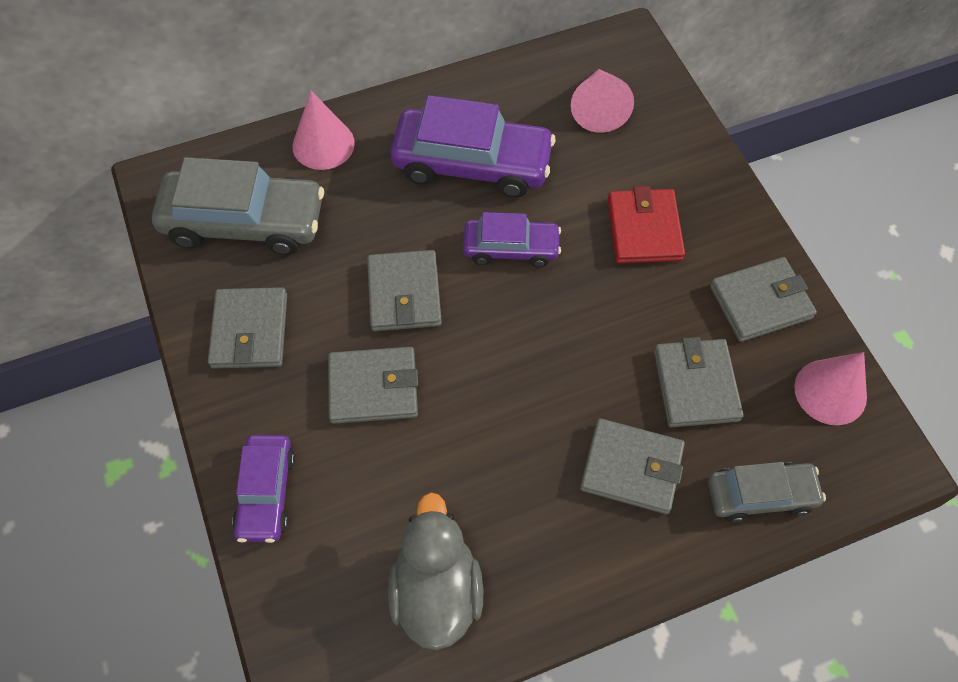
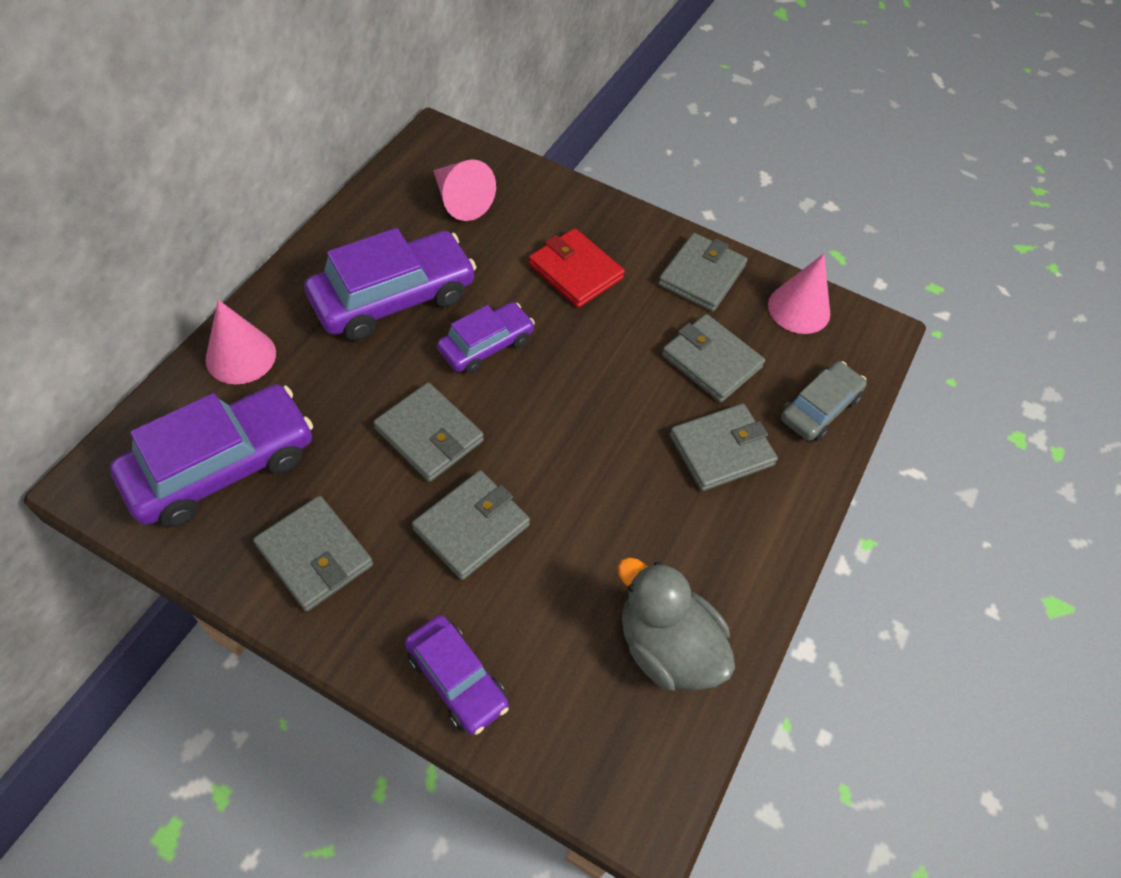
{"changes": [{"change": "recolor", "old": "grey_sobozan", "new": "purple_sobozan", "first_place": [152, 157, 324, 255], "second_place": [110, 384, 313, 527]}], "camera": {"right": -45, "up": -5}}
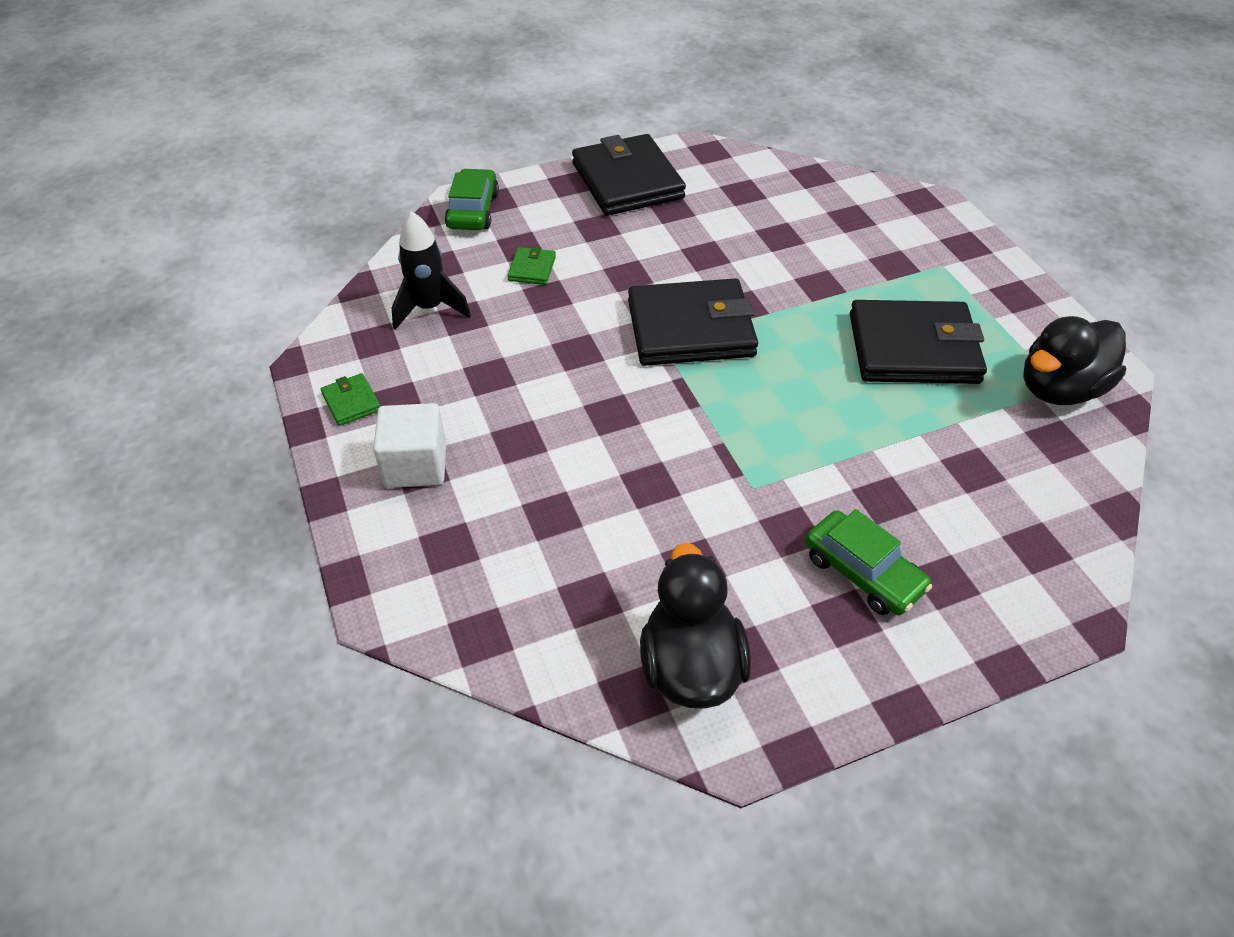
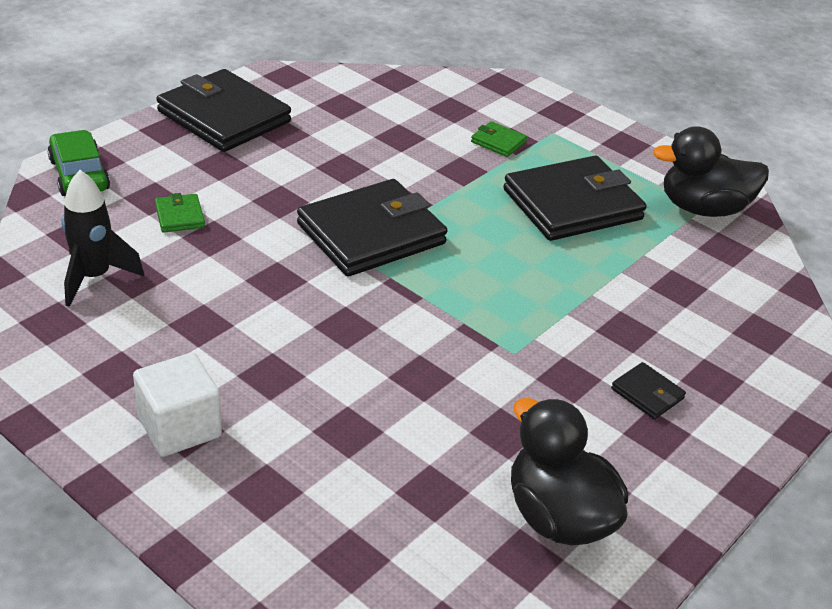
{"changes": [{"change": "move", "old": "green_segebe", "first_place": [321, 373, 380, 426], "second_place": [471, 121, 527, 157]}, {"change": "replace", "old": "green_sobozan", "new": "black_segebe", "first_place": [805, 509, 932, 616], "second_place": [611, 362, 686, 419]}, {"change": "rotate", "old": "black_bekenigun", "first_place": [1023, 316, 1126, 405], "second_place": [653, 126, 769, 217], "degrees": 60}], "camera": {"right": -30, "up": -10}}
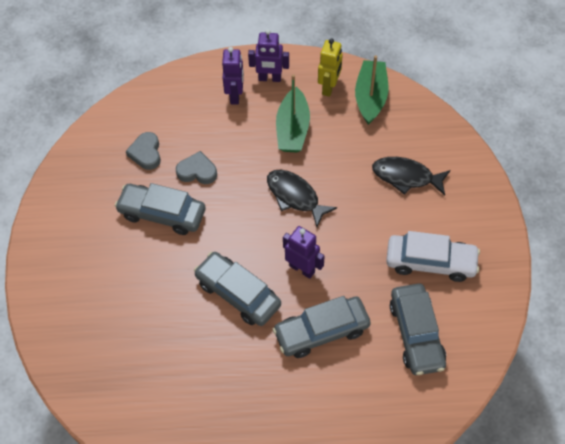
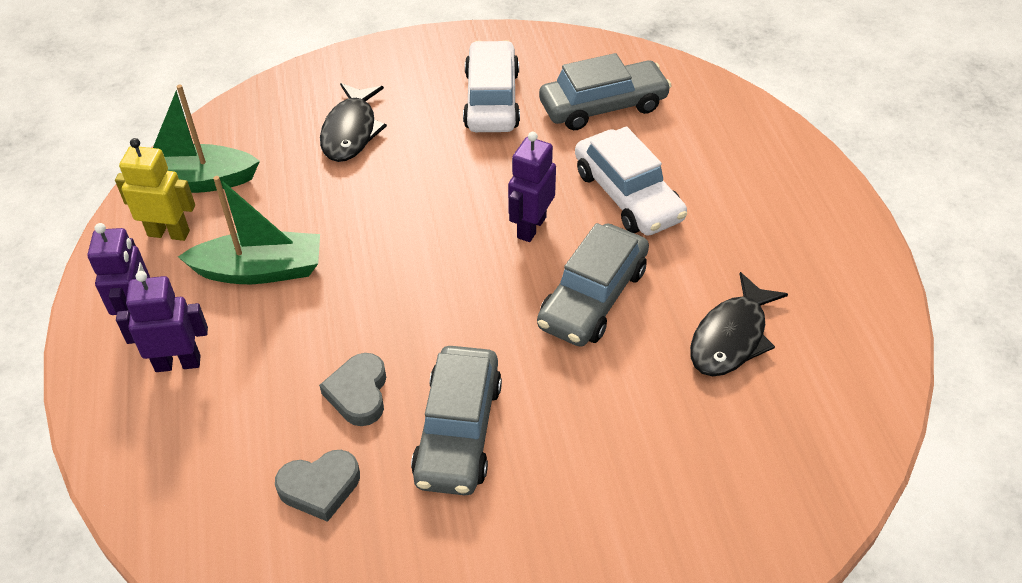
{"changes": [{"change": "recolor", "old": "grey_sobozan", "new": "white_sobozan", "first_place": [273, 296, 371, 358], "second_place": [575, 126, 687, 236]}, {"change": "move", "old": "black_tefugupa", "first_place": [267, 170, 337, 227], "second_place": [690, 272, 788, 376]}], "camera": {"right": -100, "up": -10}}
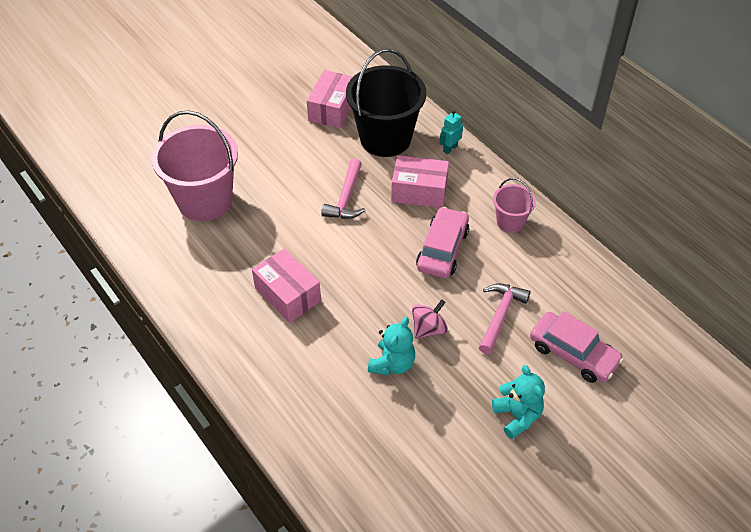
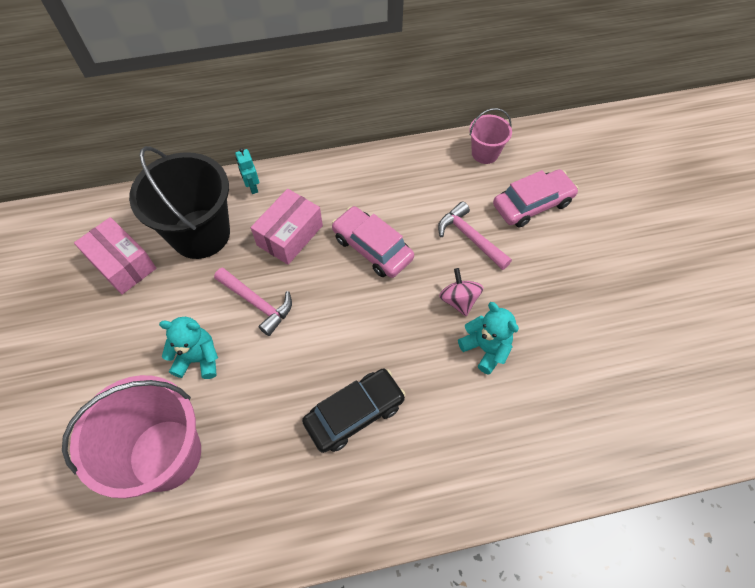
{"changes": [{"change": "move", "old": "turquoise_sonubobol", "first_place": [492, 365, 545, 439], "second_place": [159, 317, 218, 379]}, {"change": "replace", "old": "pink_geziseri", "new": "black_sobozan", "first_place": [252, 249, 321, 323], "second_place": [302, 368, 406, 453]}, {"change": "move", "old": "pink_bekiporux", "first_place": [493, 178, 536, 233], "second_place": [469, 108, 512, 164]}], "camera": {"right": -65, "up": 10}}
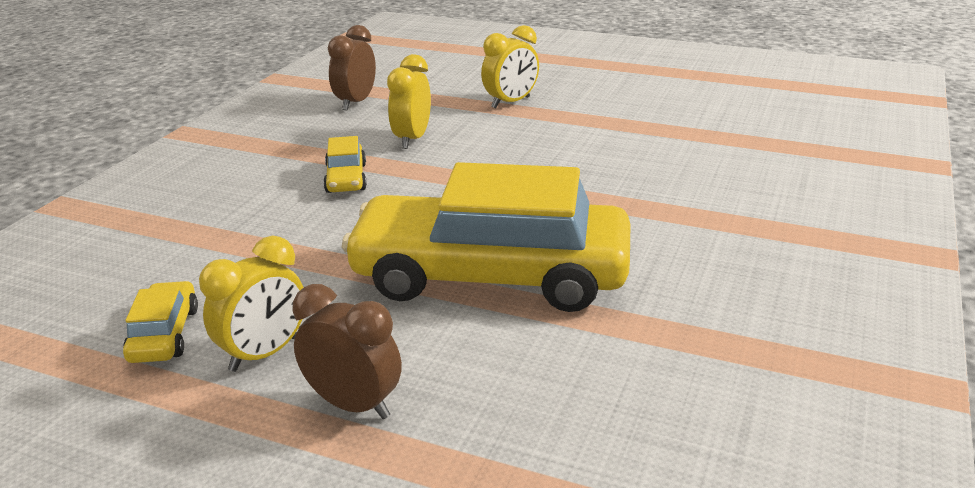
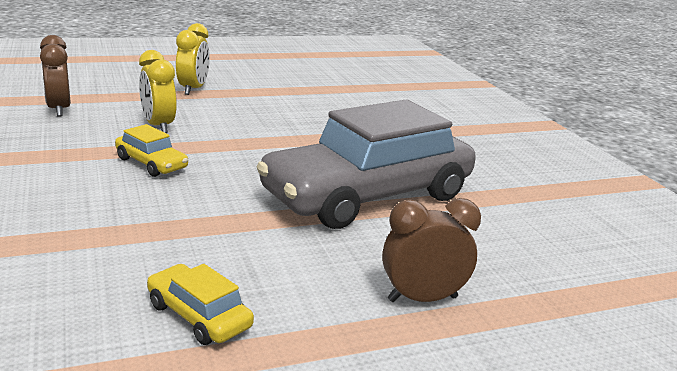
{"changes": [{"change": "recolor", "old": "yellow_sobozan", "new": "grey_sobozan", "first_place": [342, 162, 630, 312], "second_place": [257, 100, 476, 229]}, {"change": "delete", "old": "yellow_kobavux", "first_place": [199, 236, 304, 372]}], "camera": {"right": -45, "up": -5}}
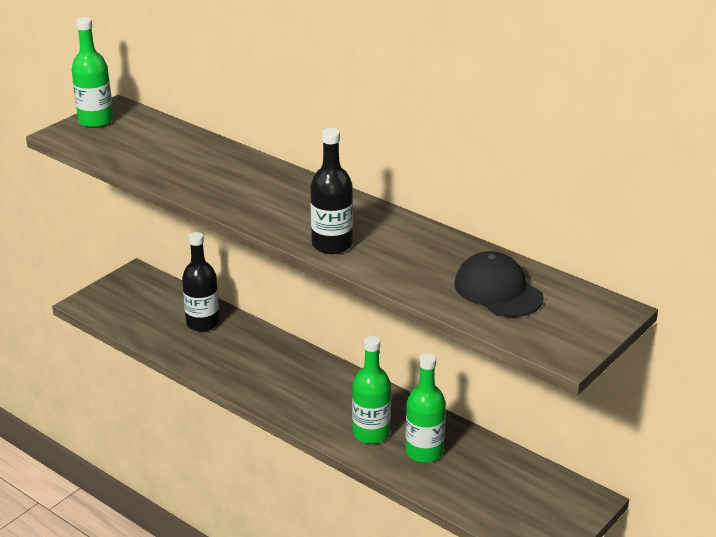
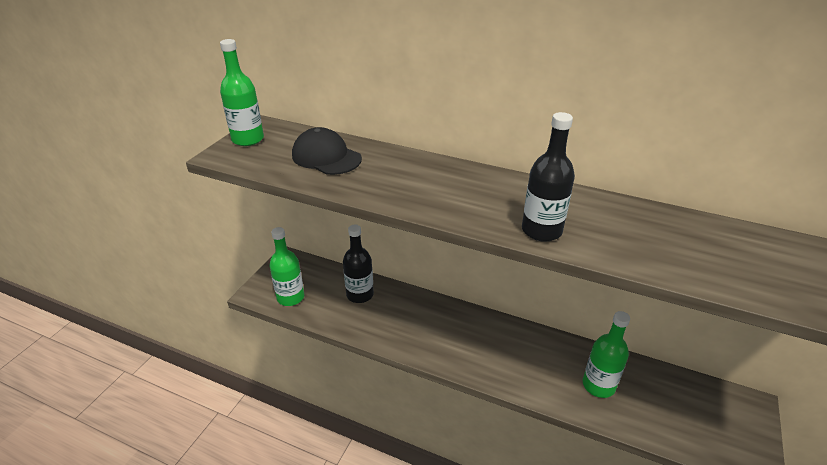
{"changes": [{"change": "move", "old": "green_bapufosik", "first_place": [352, 336, 391, 444], "second_place": [269, 227, 304, 306]}, {"change": "move", "old": "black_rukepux", "first_place": [454, 251, 544, 317], "second_place": [292, 127, 362, 175]}], "camera": {"right": -15, "up": 5}}
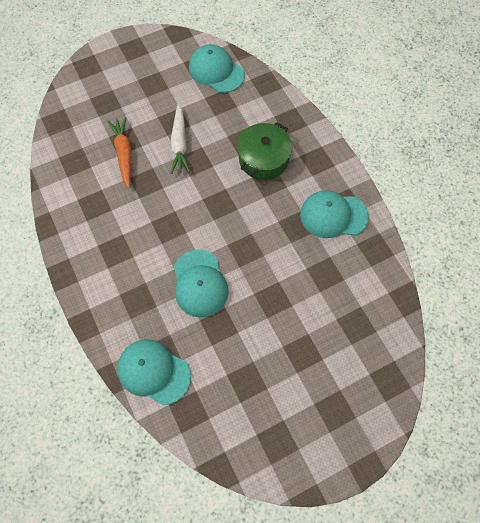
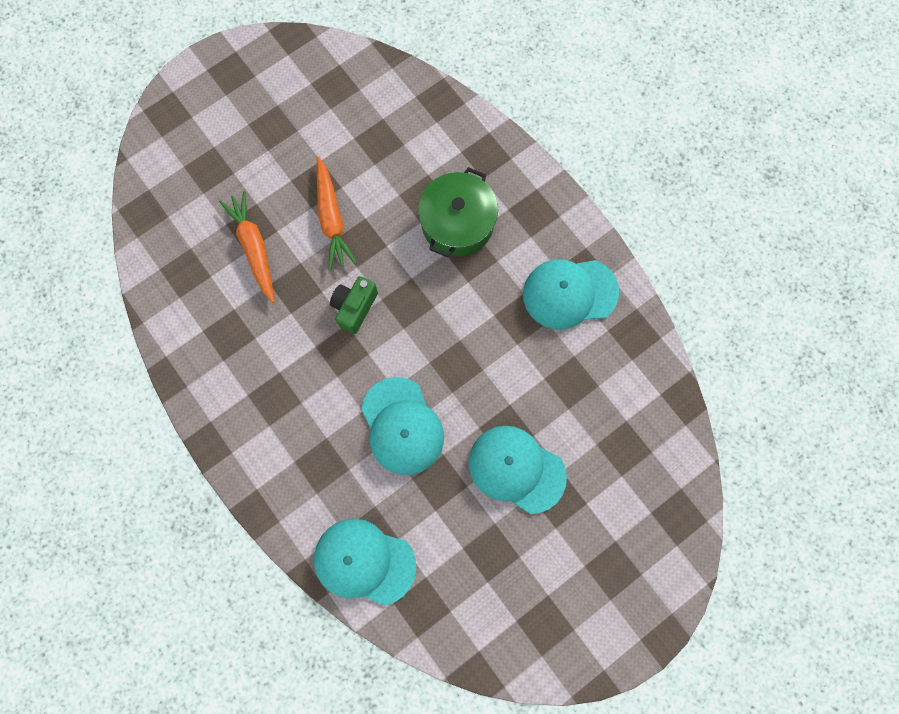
{"changes": [{"change": "recolor", "old": "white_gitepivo", "new": "orange_gitepivo", "first_place": [171, 104, 190, 174], "second_place": [317, 157, 357, 270]}, {"change": "insert", "new": "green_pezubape", "second_place": [330, 276, 378, 334]}, {"change": "move", "old": "turquoise_rukepux", "first_place": [189, 44, 245, 93], "second_place": [469, 426, 567, 514]}], "camera": {"right": -10, "up": 10}}
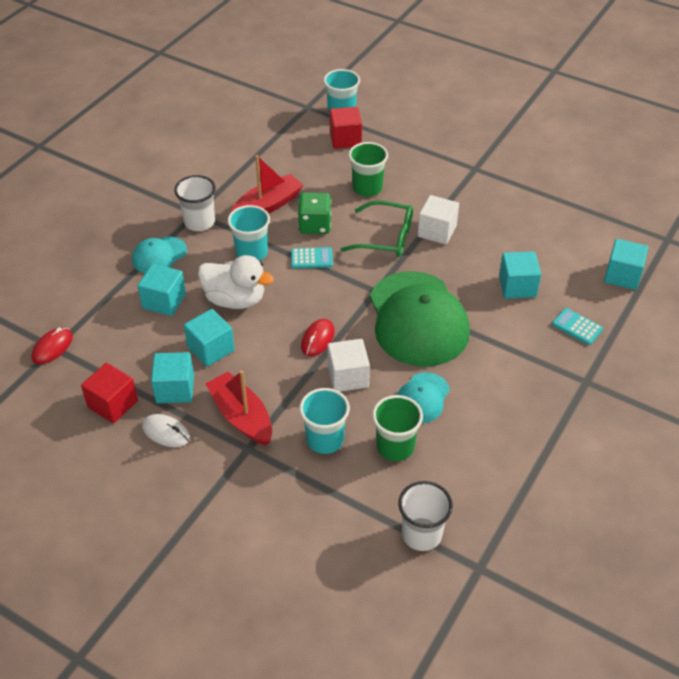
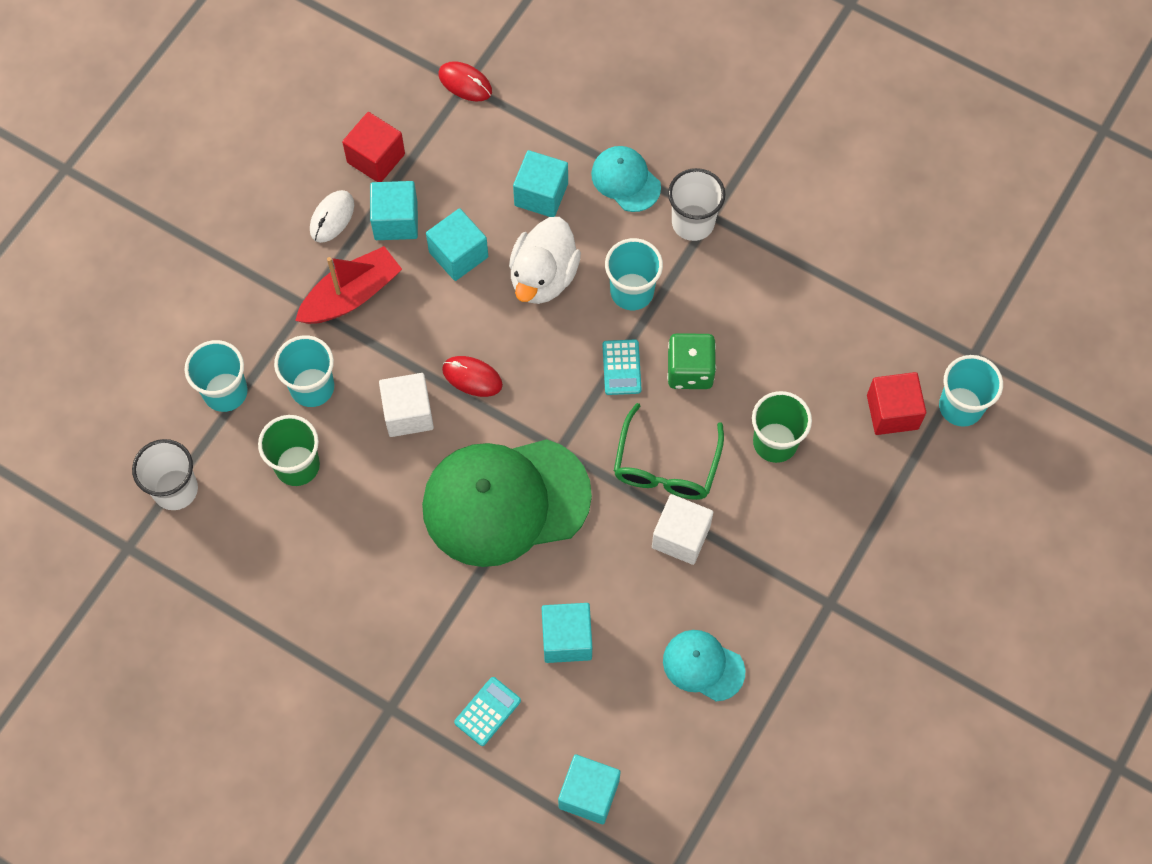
{"changes": [{"change": "insert", "new": "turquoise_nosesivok", "second_place": [185, 340, 248, 412]}, {"change": "move", "old": "turquoise_rukepux", "first_place": [397, 372, 450, 423], "second_place": [663, 630, 745, 701]}, {"change": "delete", "old": "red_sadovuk", "first_place": [231, 155, 304, 214]}], "camera": {"right": 90, "up": 20}}
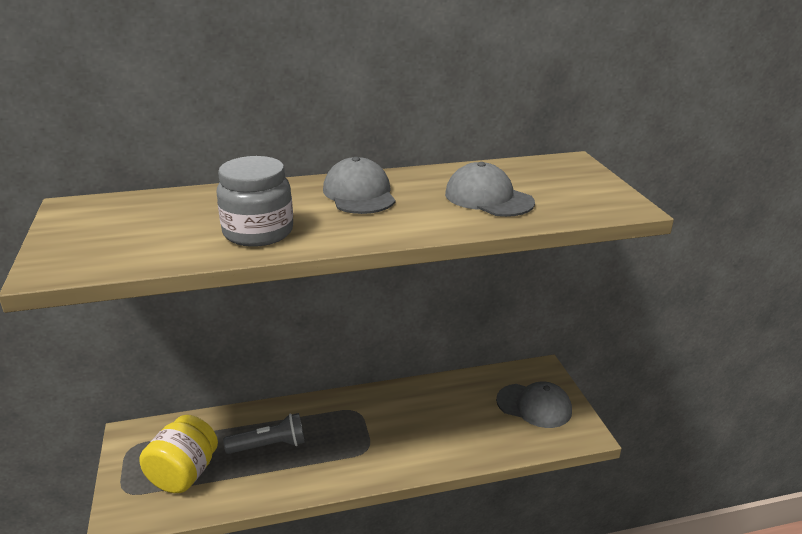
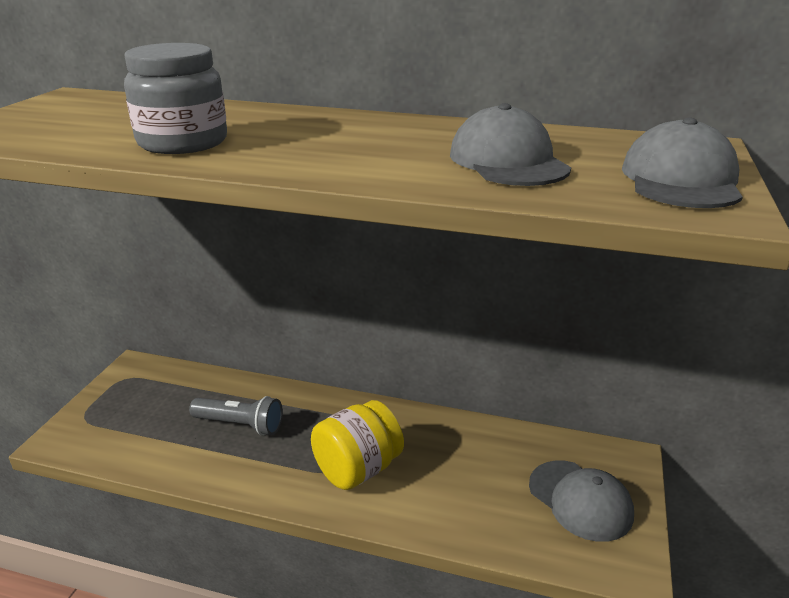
{"changes": [{"change": "move", "old": "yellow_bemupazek", "first_place": [139, 415, 218, 493], "second_place": [311, 400, 404, 490]}, {"change": "move", "old": "grey_rukepux", "first_place": [323, 157, 395, 214], "second_place": [622, 118, 743, 208]}], "camera": {"right": 30, "up": 0}}
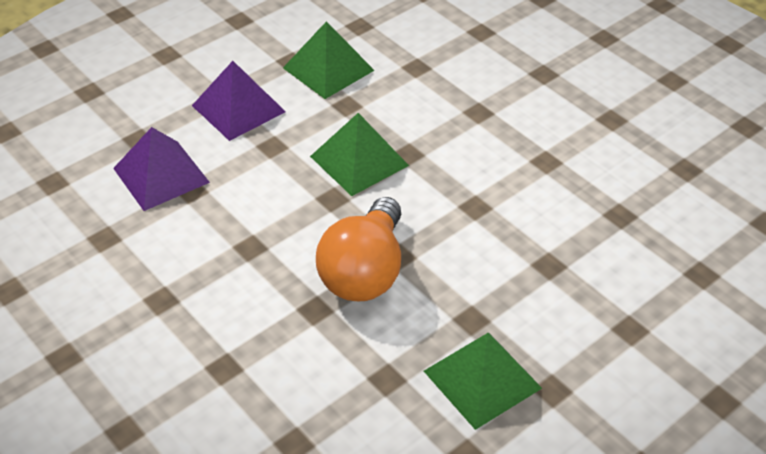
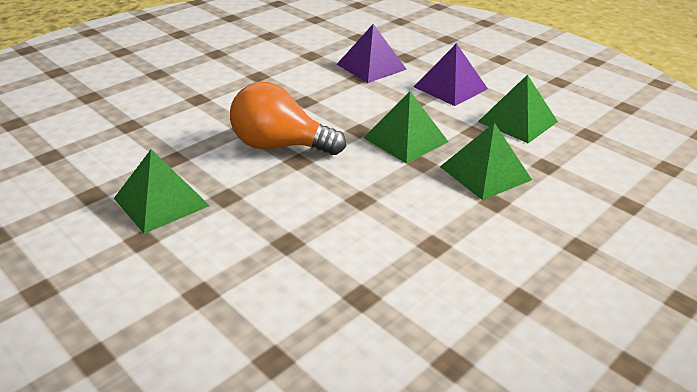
{"changes": [{"change": "insert", "new": "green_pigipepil", "second_place": [440, 123, 532, 200]}], "camera": {"right": 85, "up": -10}}
